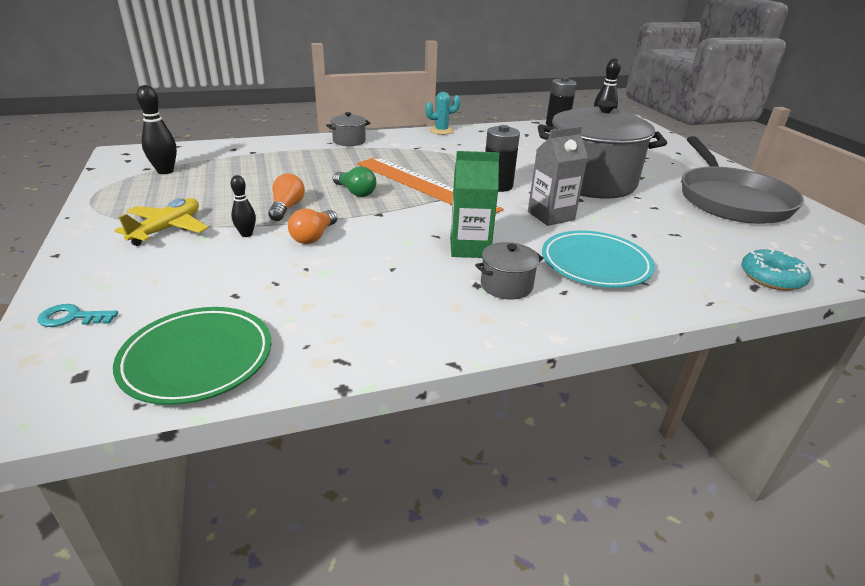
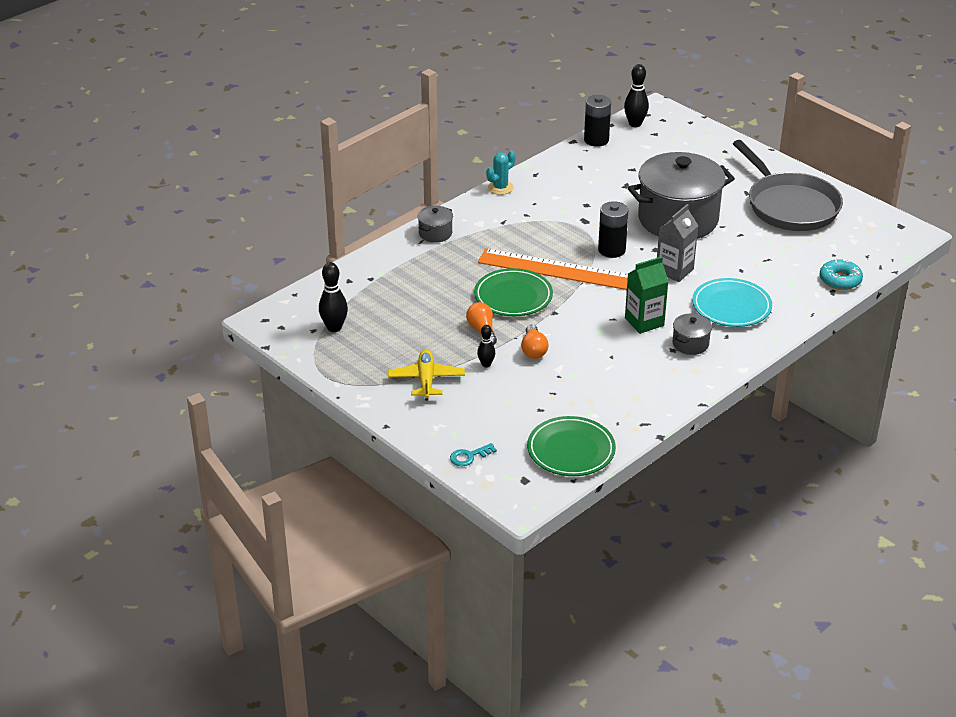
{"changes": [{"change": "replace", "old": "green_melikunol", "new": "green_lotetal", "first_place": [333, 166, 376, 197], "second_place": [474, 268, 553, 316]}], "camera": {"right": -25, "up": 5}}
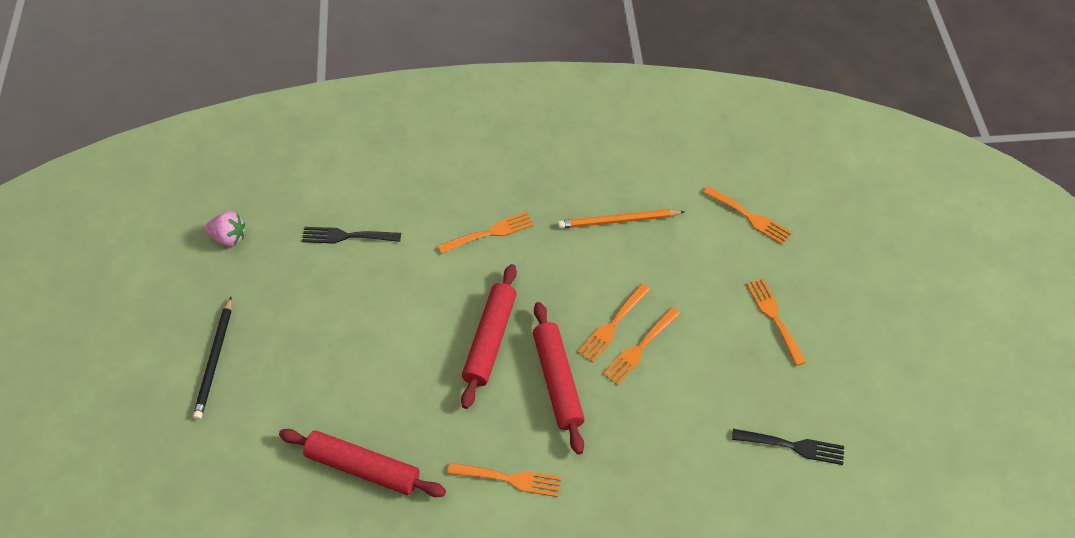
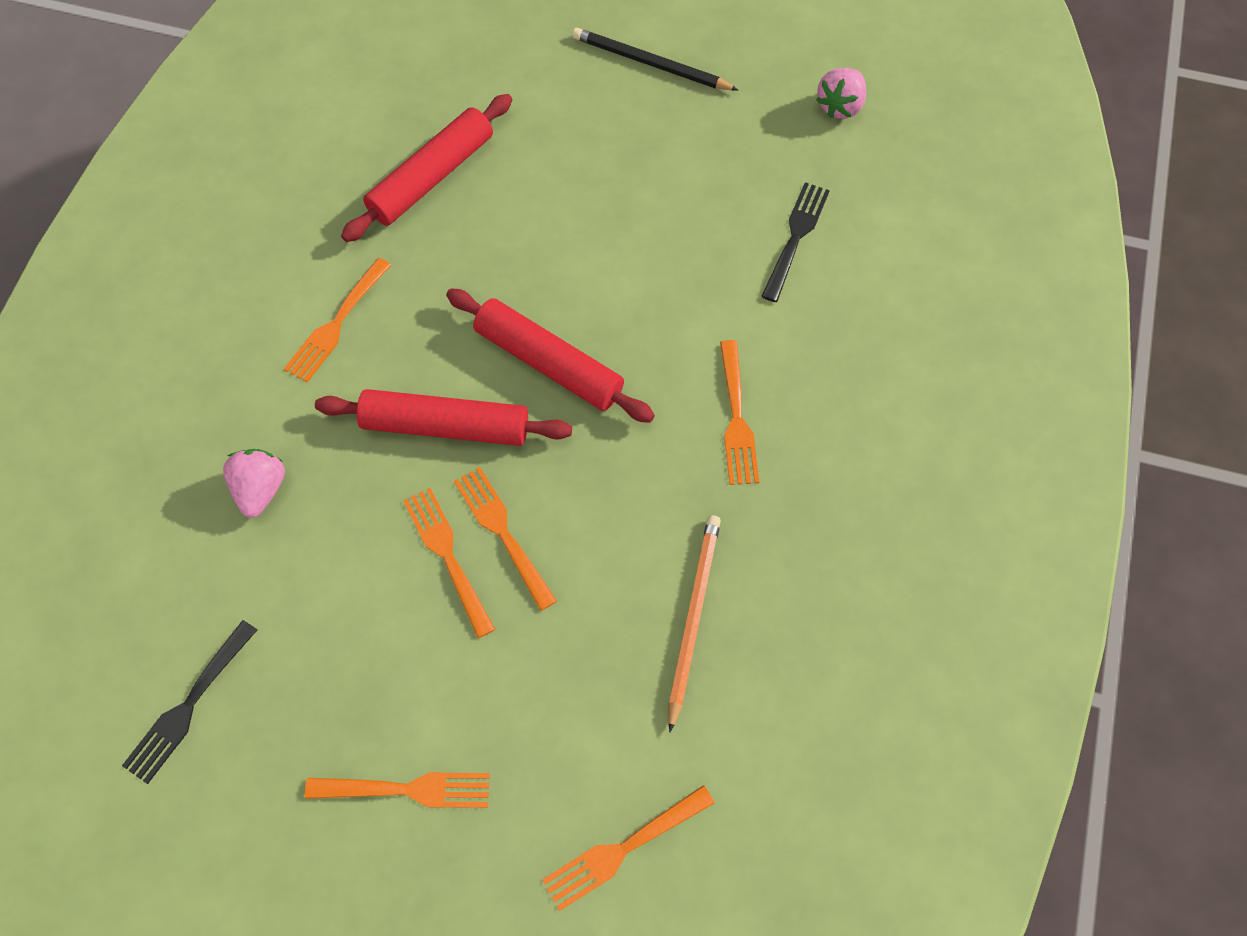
{"changes": [{"change": "insert", "new": "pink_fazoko", "second_place": [223, 449, 285, 518]}], "camera": {"right": 110, "up": 10}}
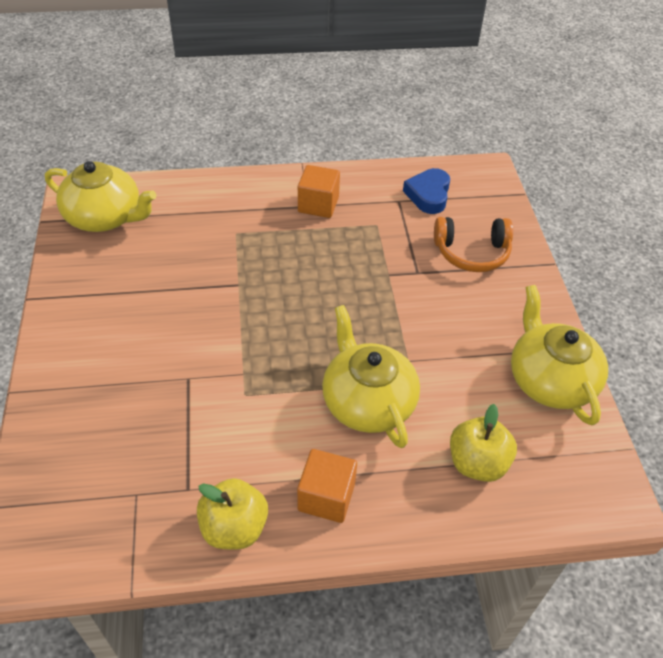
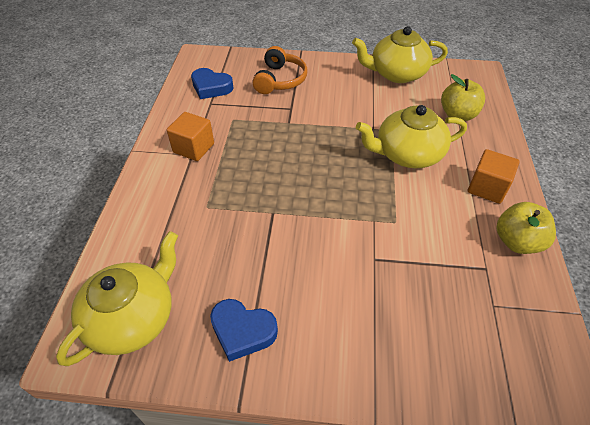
{"changes": [{"change": "insert", "new": "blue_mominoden", "second_place": [210, 299, 278, 362]}], "camera": {"right": -75, "up": 0}}
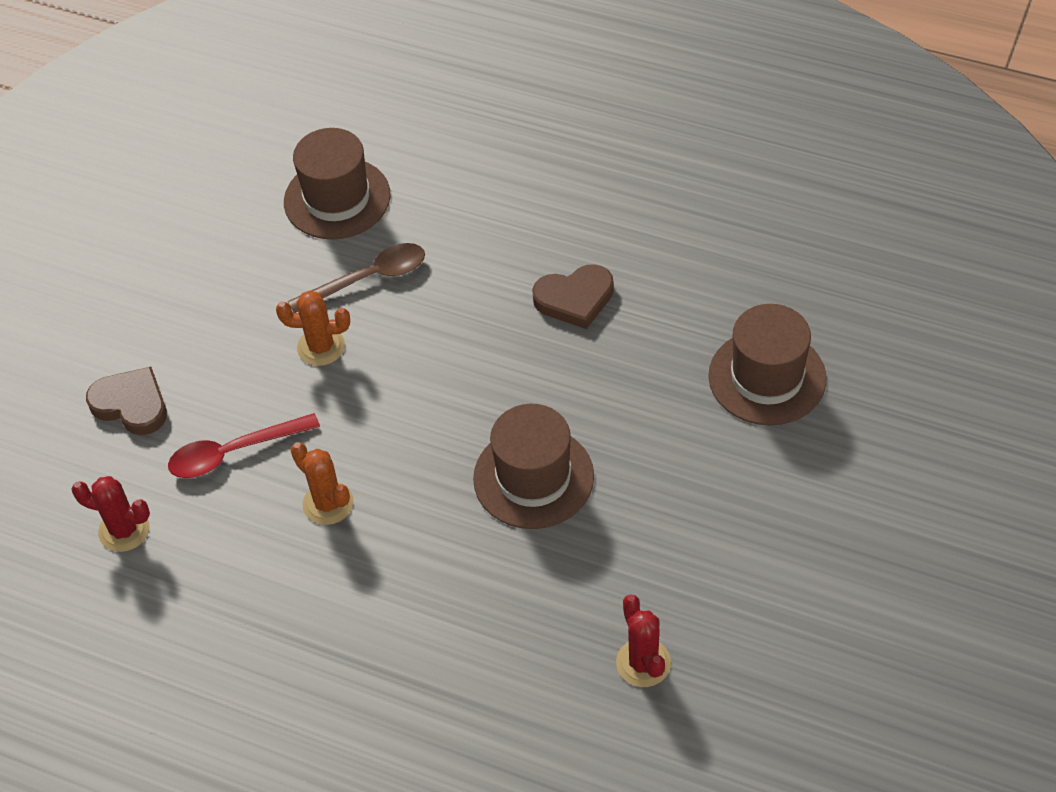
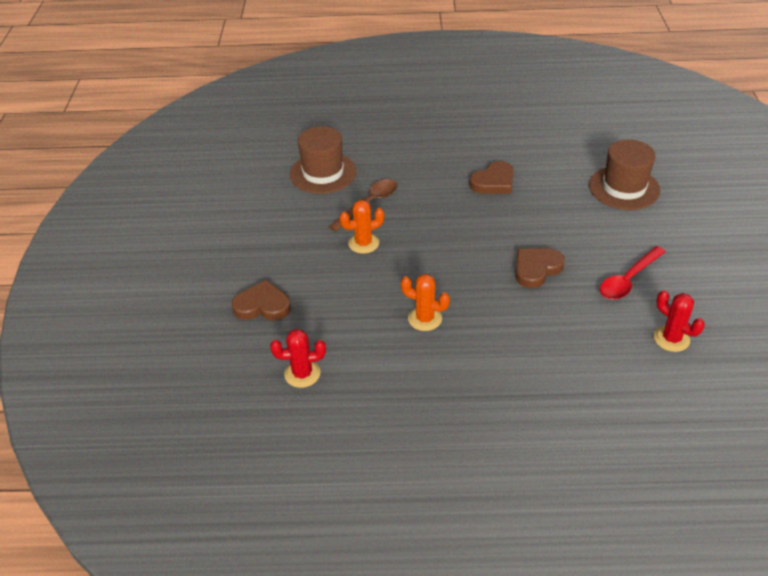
{"changes": [{"change": "replace", "old": "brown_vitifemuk", "new": "brown_mominoden", "first_place": [473, 404, 594, 529], "second_place": [515, 248, 565, 288]}, {"change": "move", "old": "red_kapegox", "first_place": [168, 413, 320, 478], "second_place": [600, 246, 665, 300]}], "camera": {"right": -25, "up": -10}}
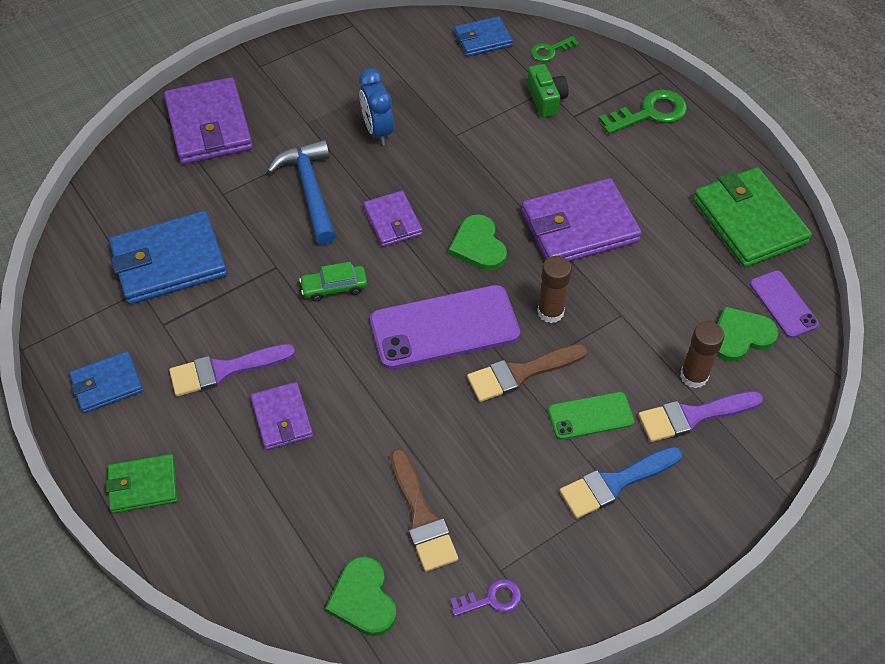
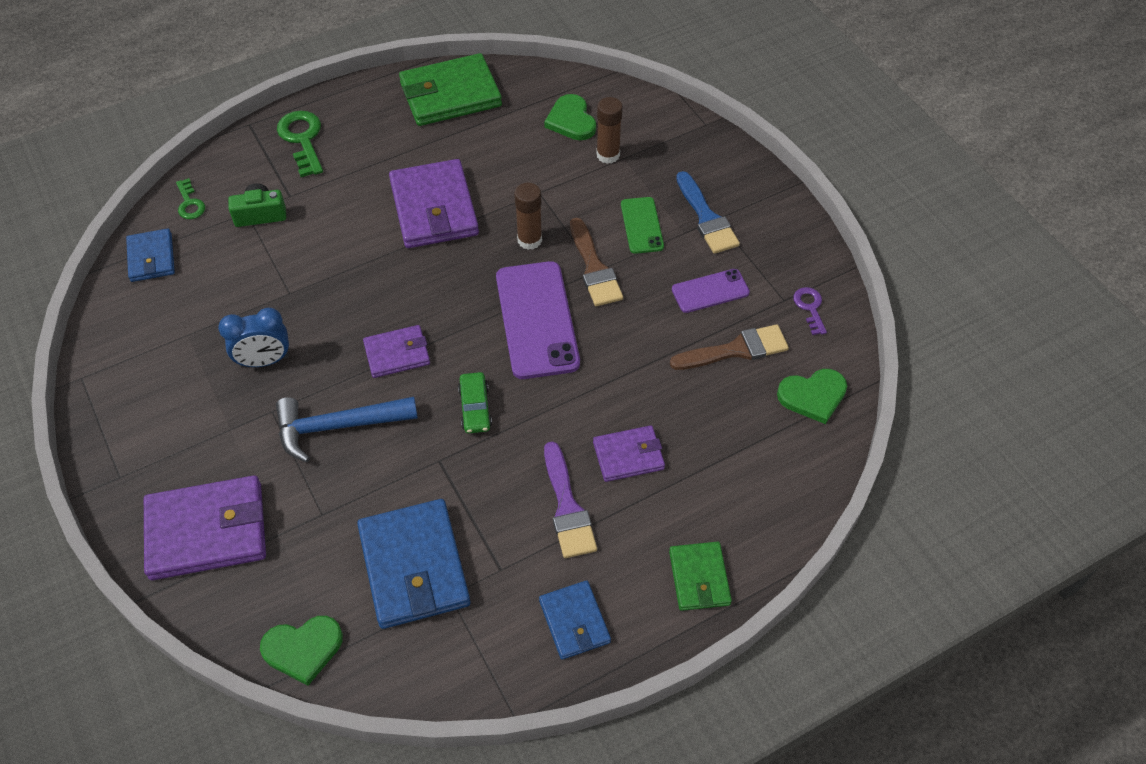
{"changes": [{"change": "move", "old": "green_mominoden", "first_place": [449, 214, 507, 271], "second_place": [260, 616, 343, 686]}, {"change": "move", "old": "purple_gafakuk", "first_place": [750, 270, 819, 338], "second_place": [672, 269, 750, 313]}, {"change": "delete", "old": "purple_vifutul", "first_place": [638, 391, 763, 442]}], "camera": {"right": -85, "up": 0}}
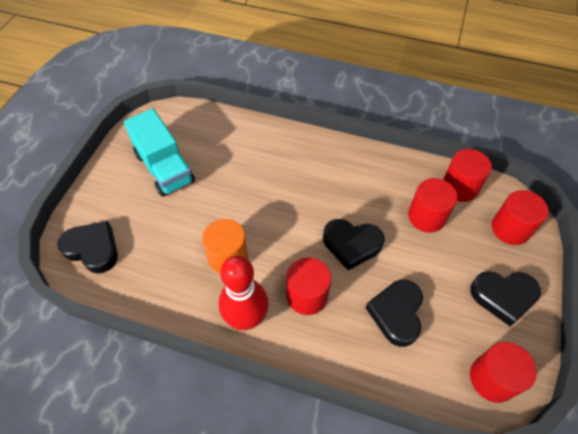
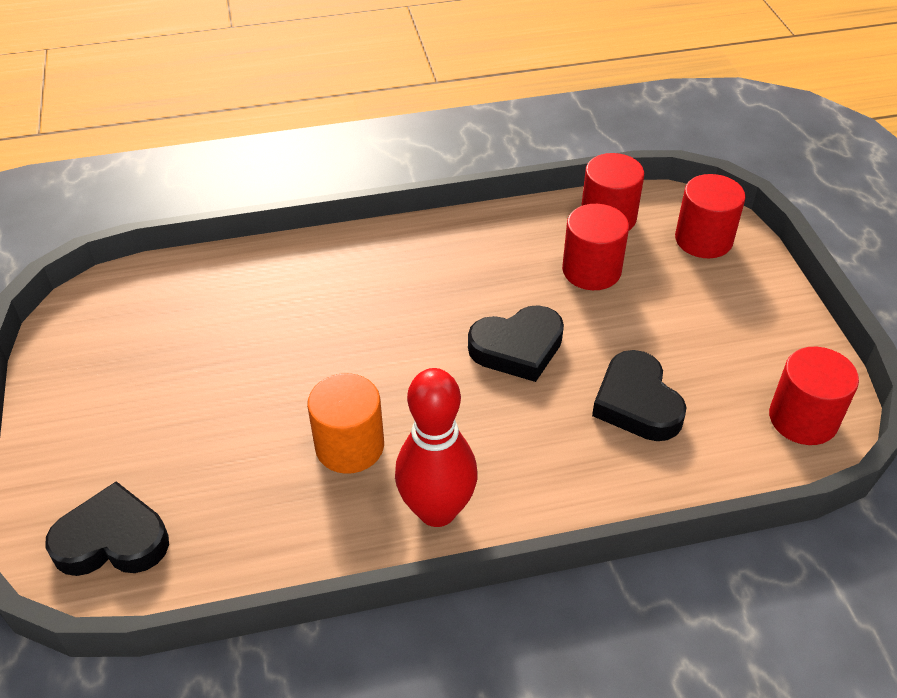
{"changes": [{"change": "delete", "old": "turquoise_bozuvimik", "first_place": [124, 109, 195, 197]}, {"change": "delete", "old": "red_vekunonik", "first_place": [286, 257, 331, 315]}, {"change": "delete", "old": "black_mominoden", "first_place": [470, 271, 541, 327]}], "camera": {"right": -30, "up": -10}}
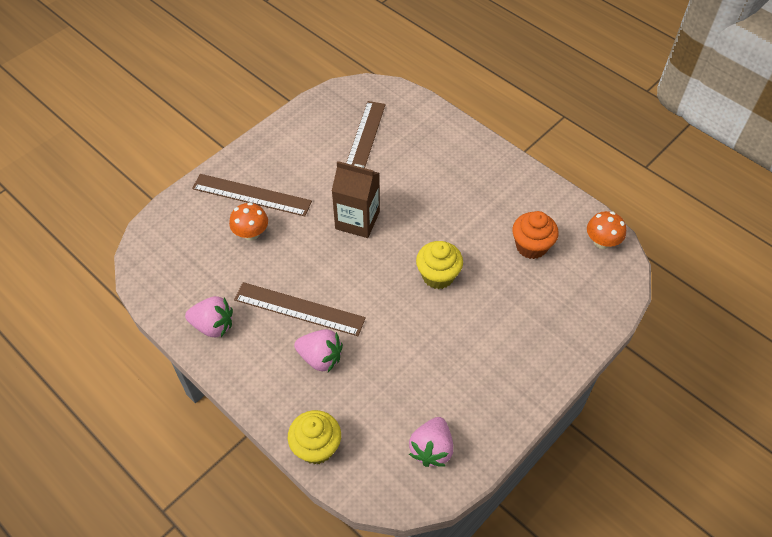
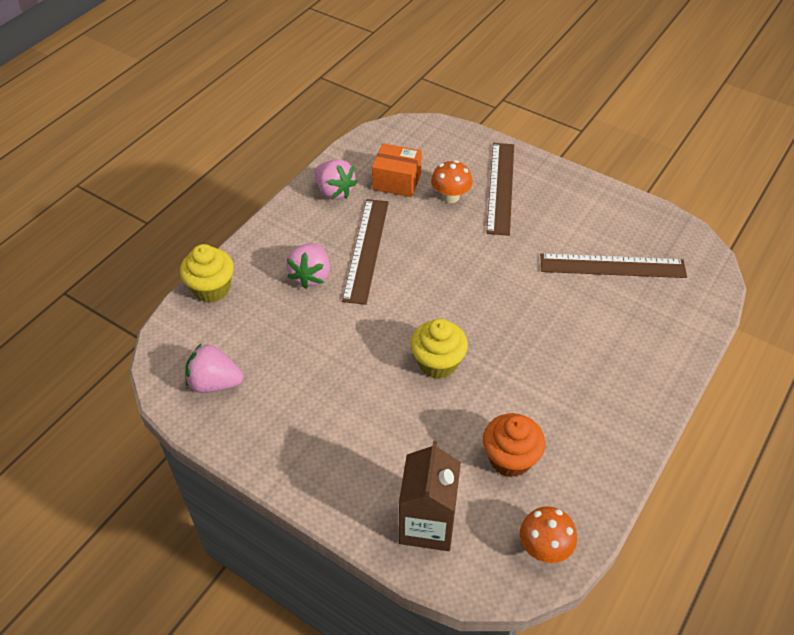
{"changes": [{"change": "rotate", "old": "pink_fazoko", "first_place": [185, 296, 233, 337], "second_place": [314, 159, 357, 200], "degrees": -45}, {"change": "insert", "new": "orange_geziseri", "second_place": [372, 143, 422, 197]}, {"change": "move", "old": "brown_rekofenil", "first_place": [332, 161, 380, 238], "second_place": [399, 441, 461, 551]}], "camera": {"right": 80, "up": -5}}
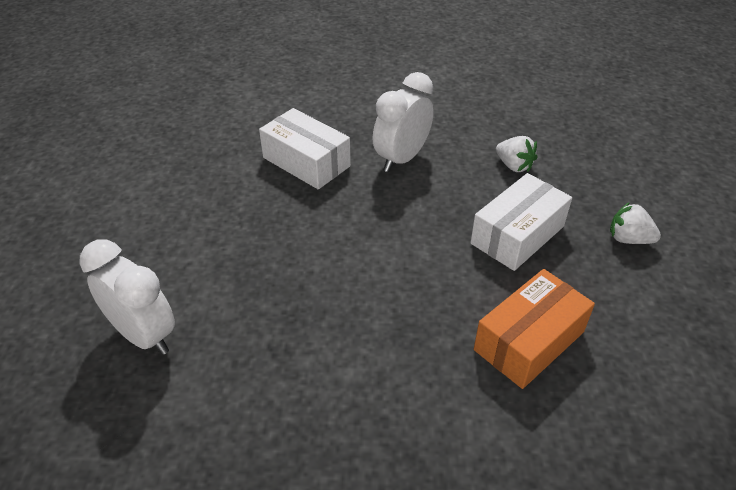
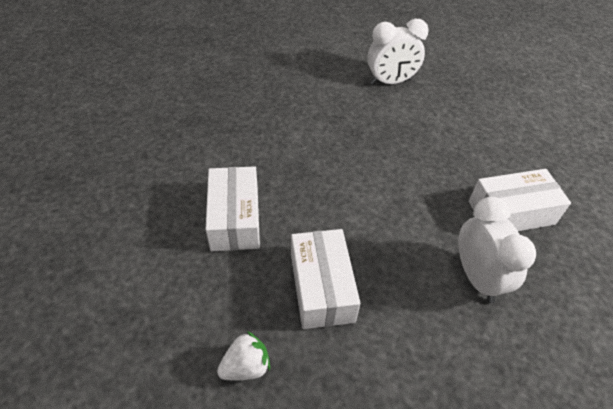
{"changes": [{"change": "recolor", "old": "orange_geziseri", "new": "white_geziseri", "first_place": [474, 269, 595, 389], "second_place": [206, 166, 260, 251]}, {"change": "delete", "old": "white_fazoko", "first_place": [496, 136, 538, 172]}], "camera": {"right": 125, "up": 5}}
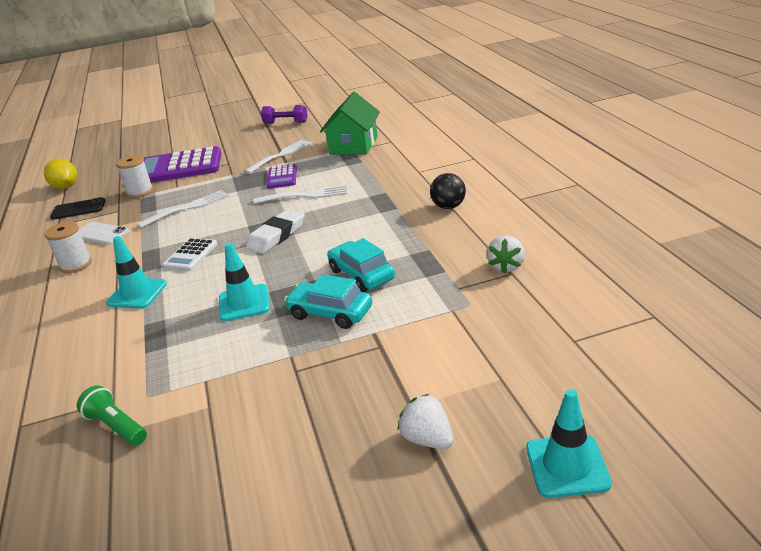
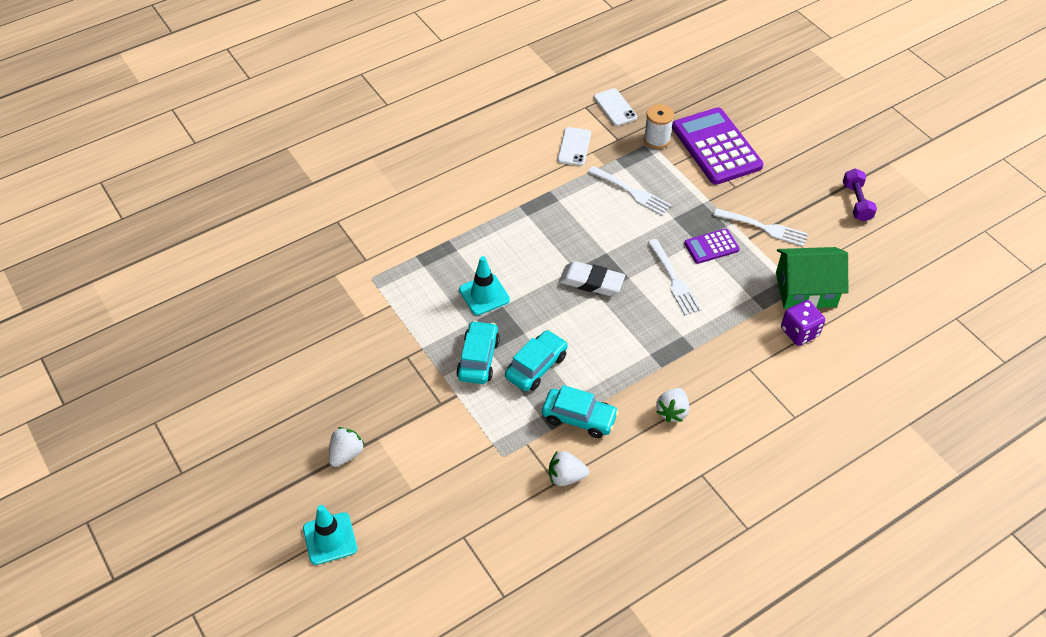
{"changes": [{"change": "insert", "new": "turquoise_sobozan", "second_place": [542, 385, 619, 438]}, {"change": "recolor", "old": "black_gafakuk", "new": "white_gafakuk", "first_place": [50, 197, 106, 220], "second_place": [594, 88, 637, 126]}, {"change": "replace", "old": "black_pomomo", "new": "white_fazoko", "first_place": [430, 173, 466, 209], "second_place": [656, 388, 689, 422]}, {"change": "insert", "new": "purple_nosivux", "second_place": [781, 300, 825, 346]}, {"change": "delete", "old": "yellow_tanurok", "first_place": [44, 158, 77, 189]}, {"change": "delete", "old": "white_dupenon", "first_place": [45, 222, 92, 273]}, {"change": "delete", "old": "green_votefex", "first_place": [77, 385, 147, 446]}, {"change": "delete", "old": "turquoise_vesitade", "first_place": [106, 236, 167, 309]}, {"change": "delete", "old": "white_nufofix", "first_place": [162, 238, 217, 271]}], "camera": {"right": 70, "up": 20}}
